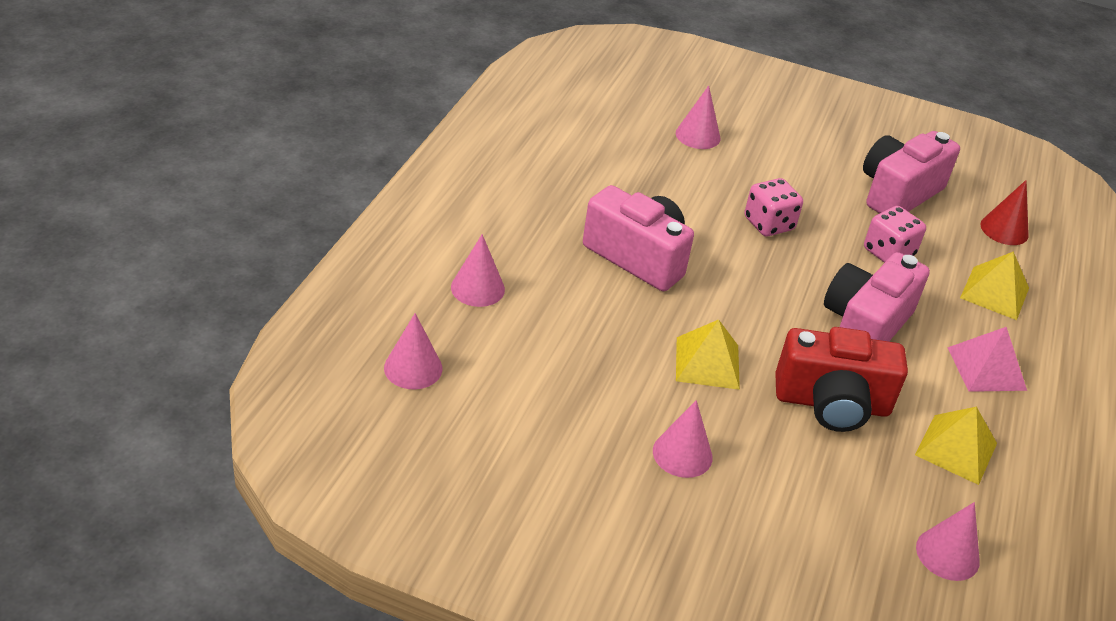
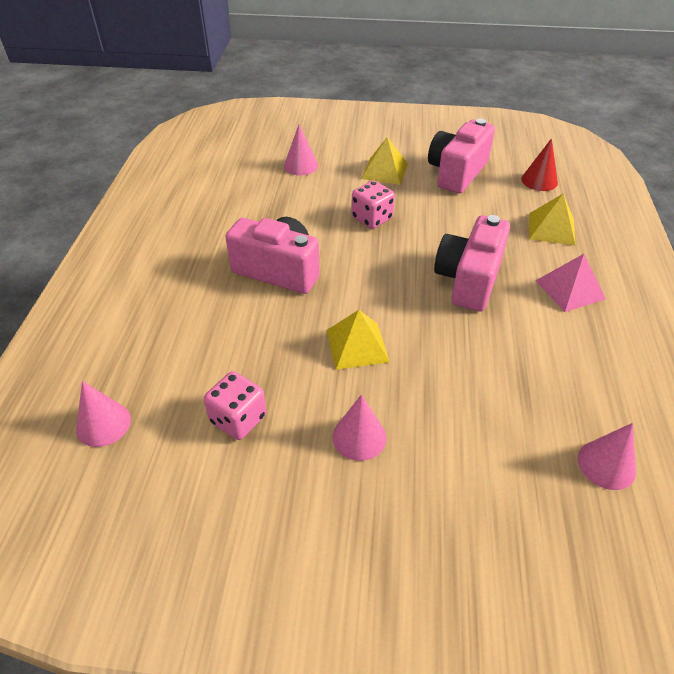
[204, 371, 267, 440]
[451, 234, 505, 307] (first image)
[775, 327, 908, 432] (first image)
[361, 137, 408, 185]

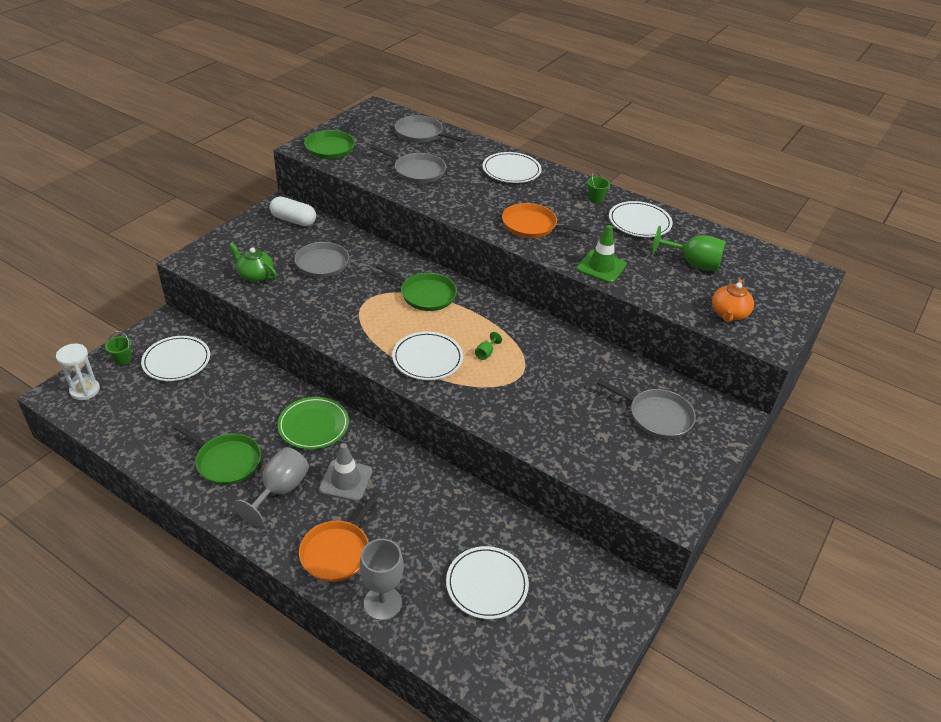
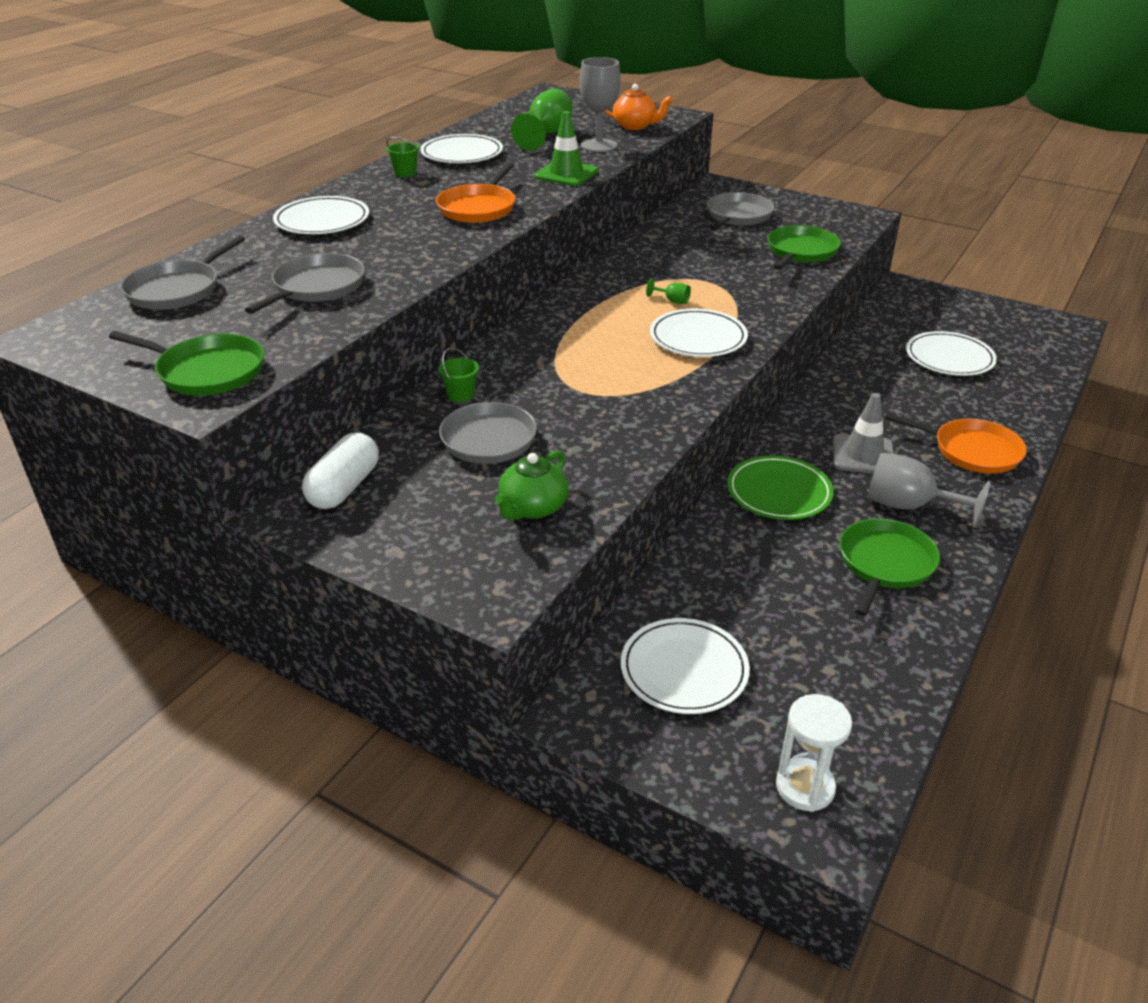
[767, 225, 841, 270]
[439, 348, 479, 402]
[579, 57, 621, 152]

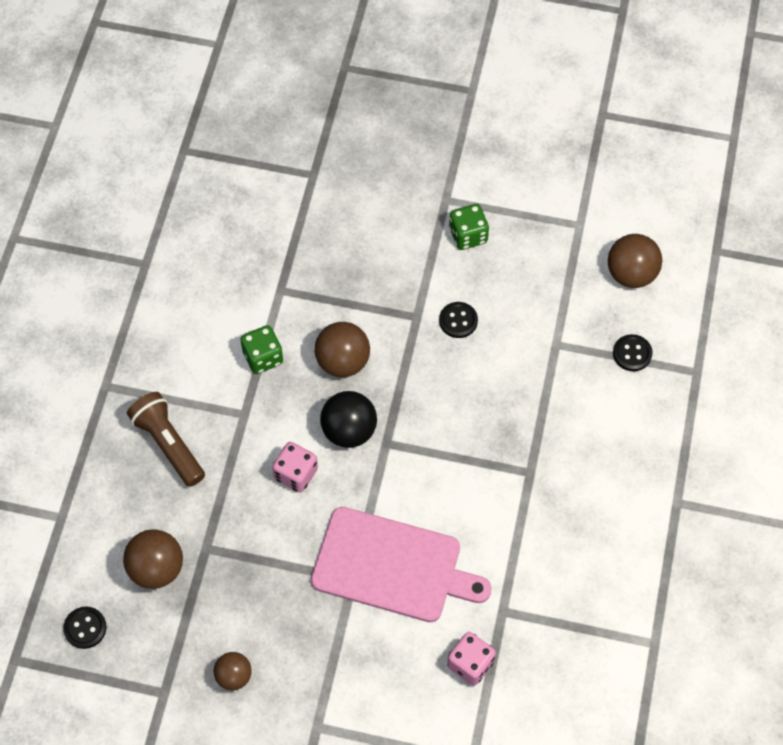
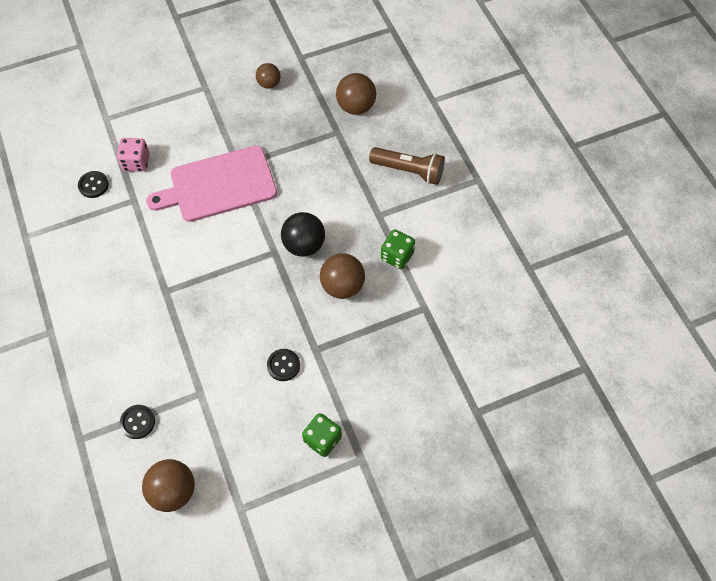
[272, 442, 318, 493] (first image)
[78, 171, 109, 198]

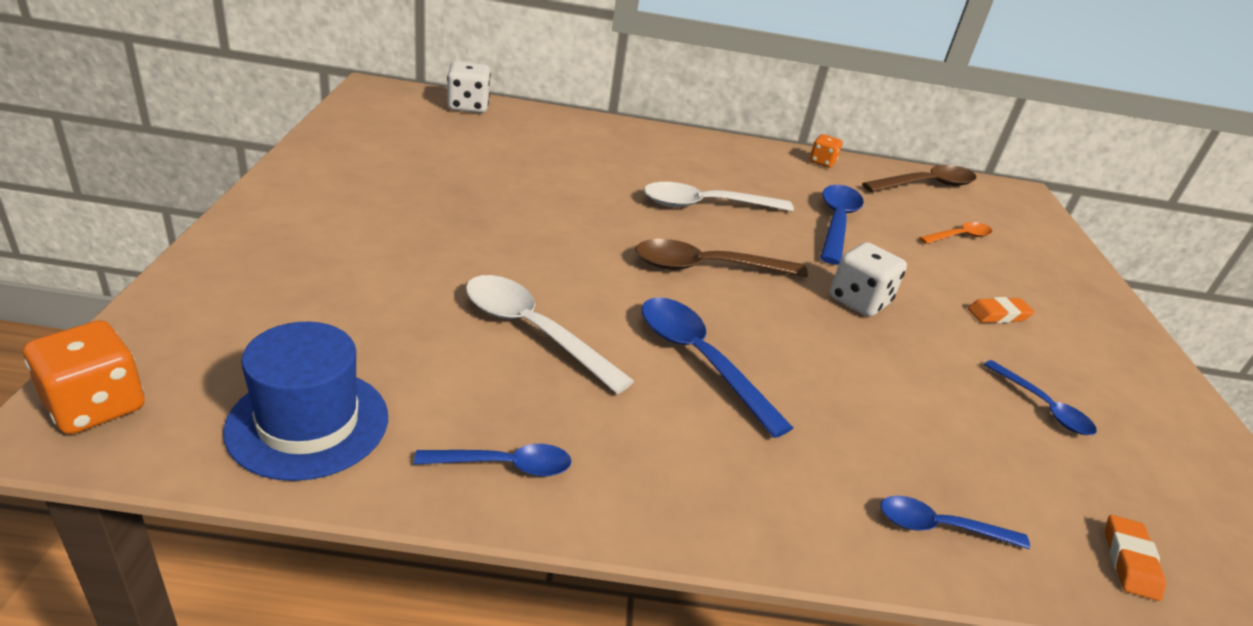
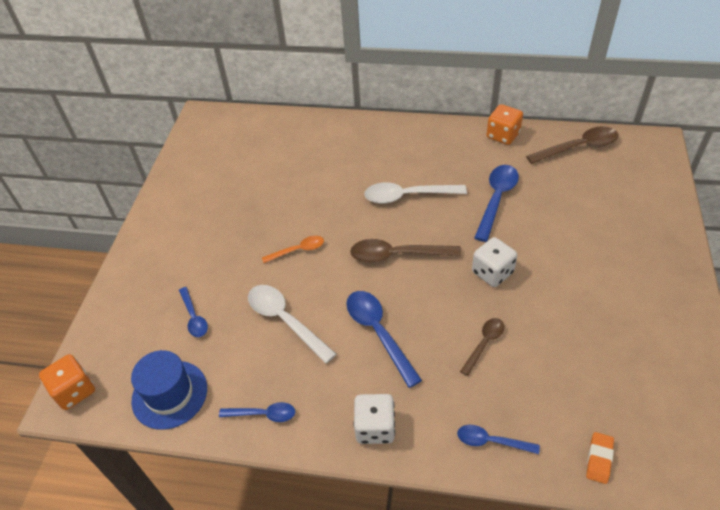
[353, 394, 395, 444]
[487, 104, 523, 145]
[262, 236, 324, 263]
[968, 297, 1035, 323] (first image)
[179, 287, 208, 337]
[460, 318, 504, 376]

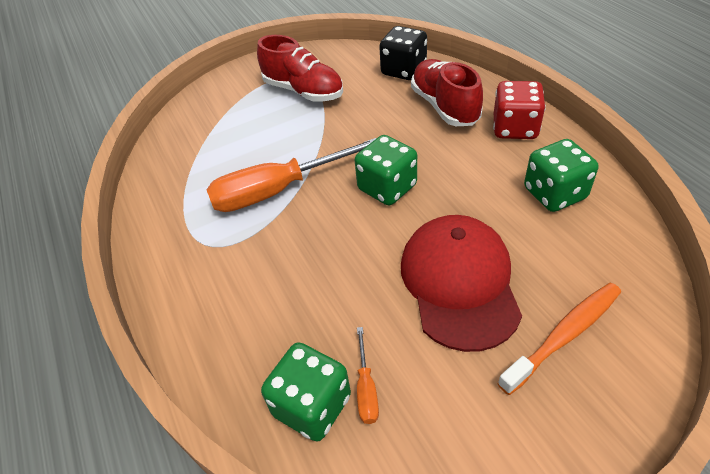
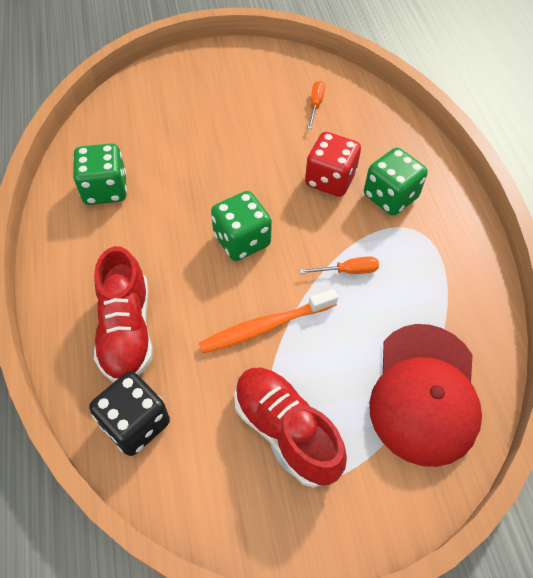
[305, 132, 361, 197]
[299, 256, 379, 274]
[369, 324, 482, 467]
[199, 289, 338, 354]
[364, 148, 428, 216]

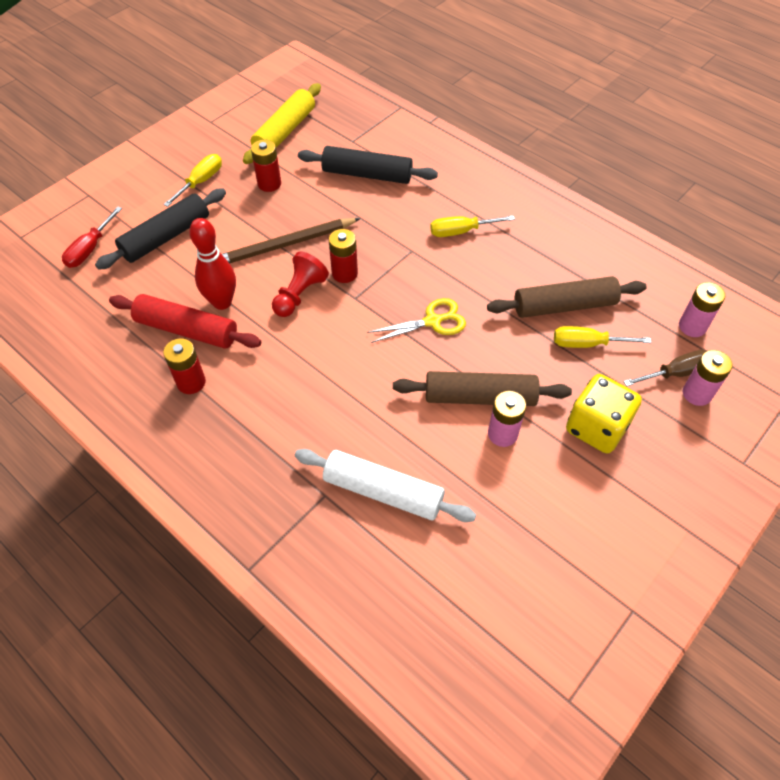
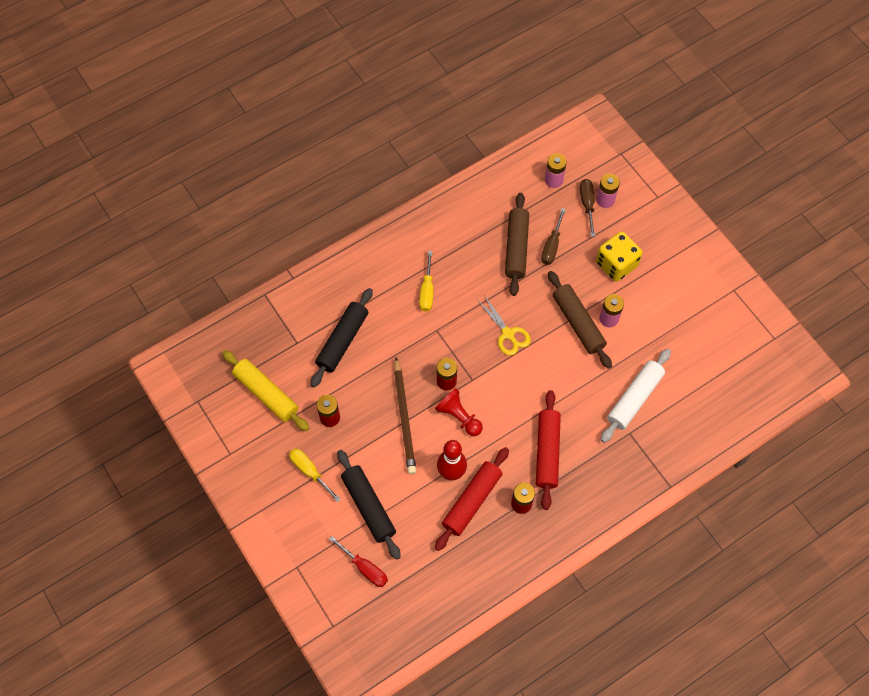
[477, 295, 531, 356]
[541, 208, 566, 265]
[548, 271, 612, 369]
[536, 390, 561, 510]

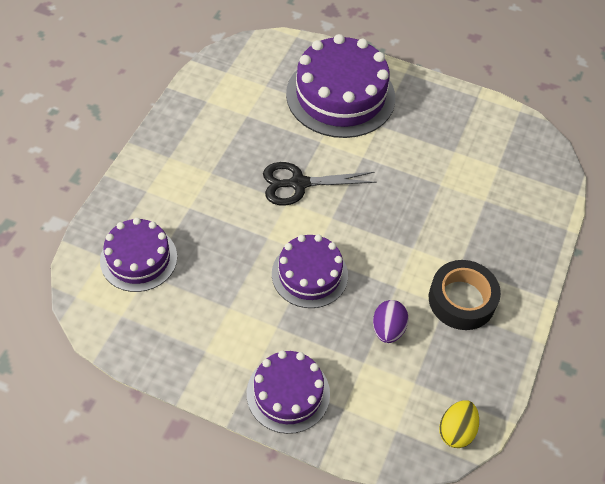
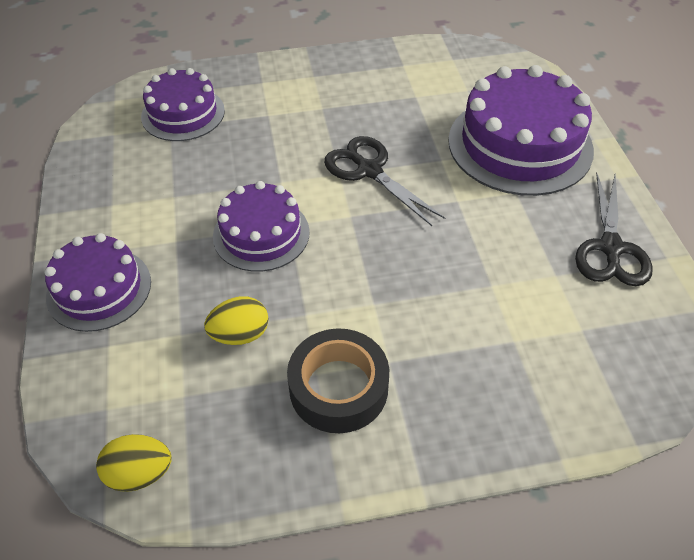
[204, 296, 269, 345]
[575, 173, 653, 286]

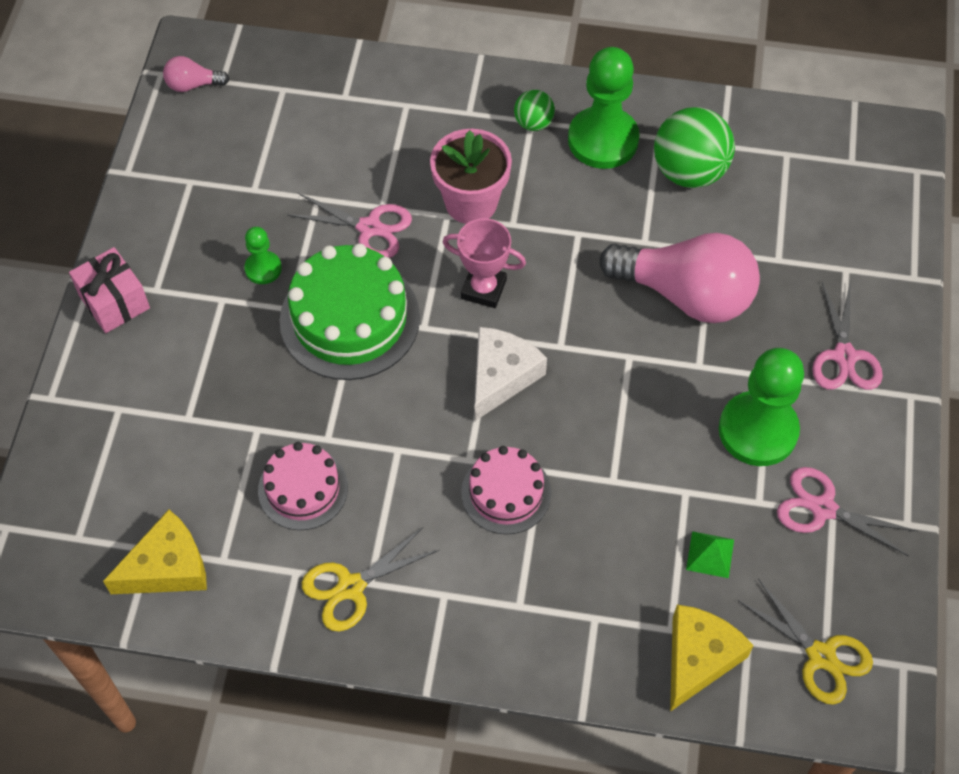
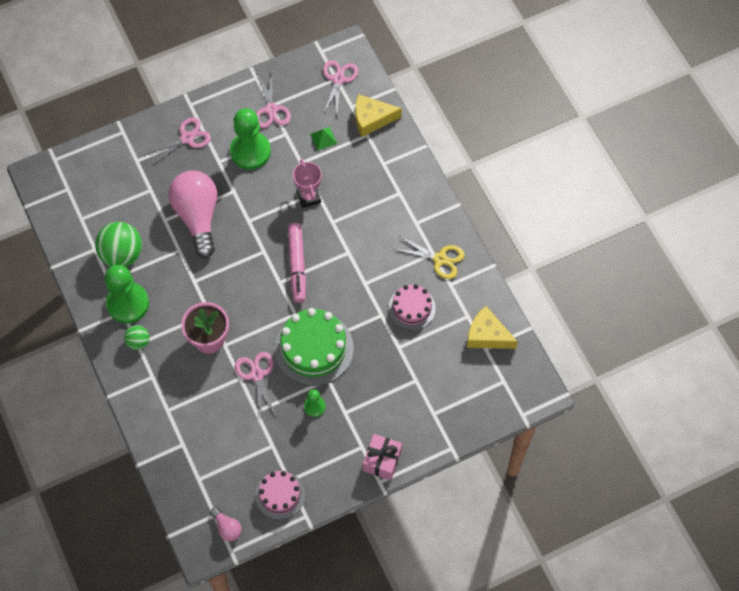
[293, 159, 322, 208]
[288, 223, 306, 303]
[255, 471, 305, 520]
[322, 60, 358, 116]

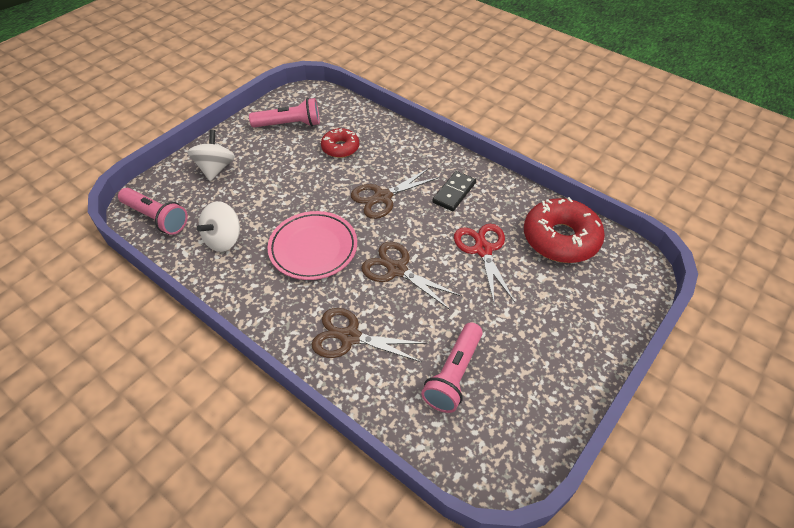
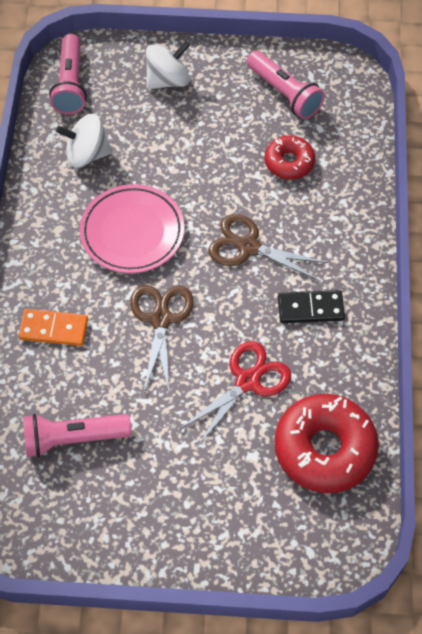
[18, 309, 88, 346]

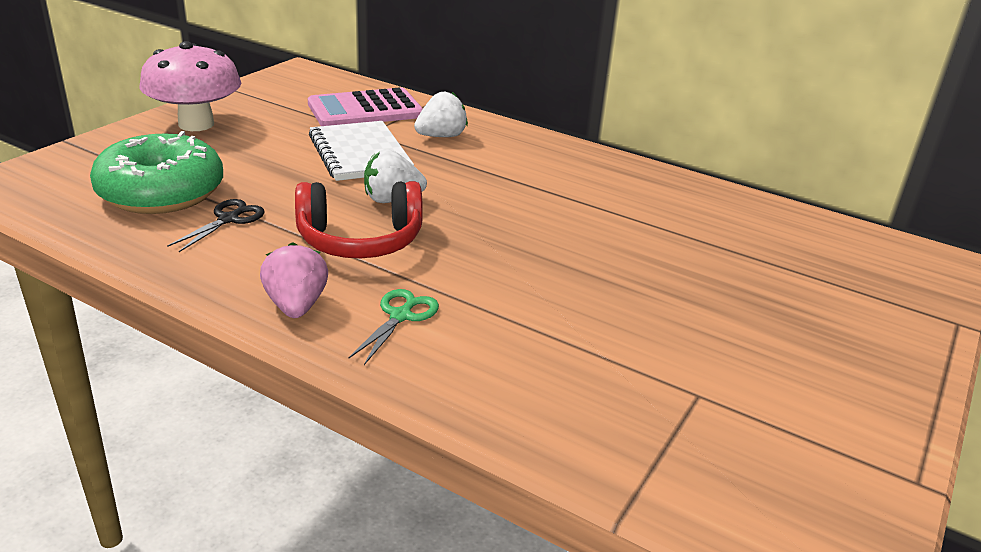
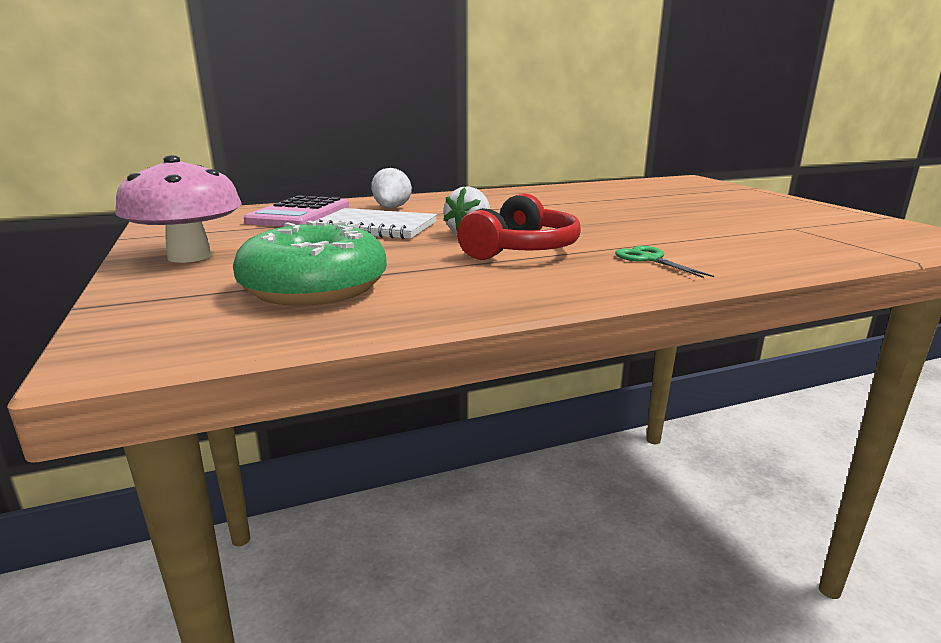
[167, 199, 265, 252] (first image)
[260, 242, 328, 318] (first image)

